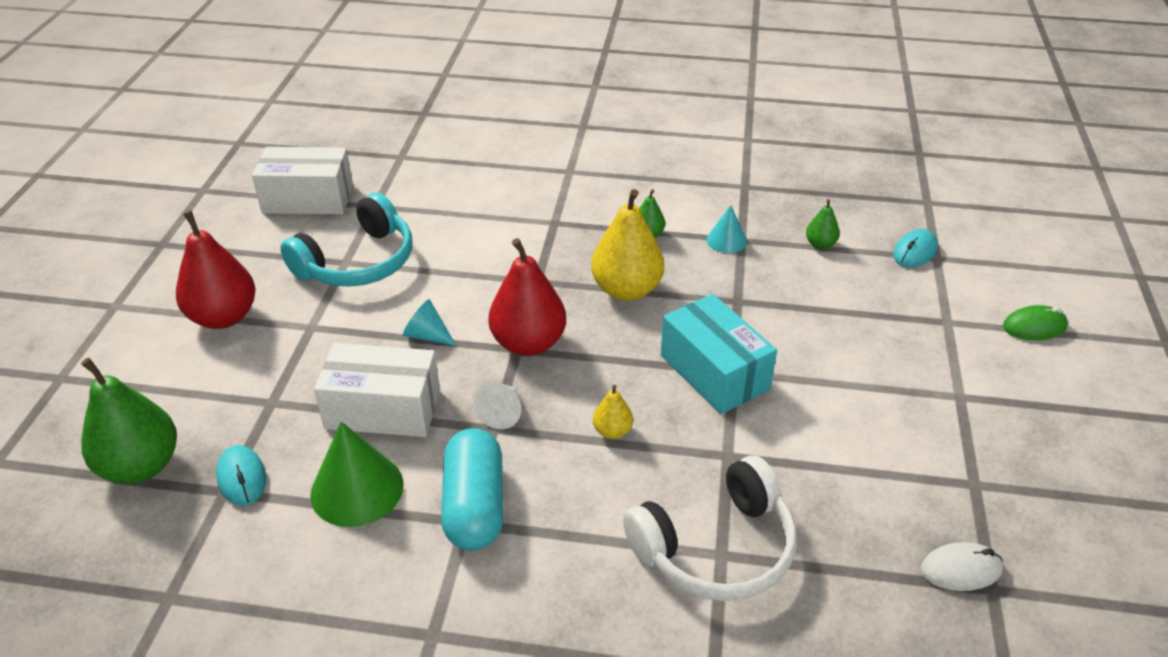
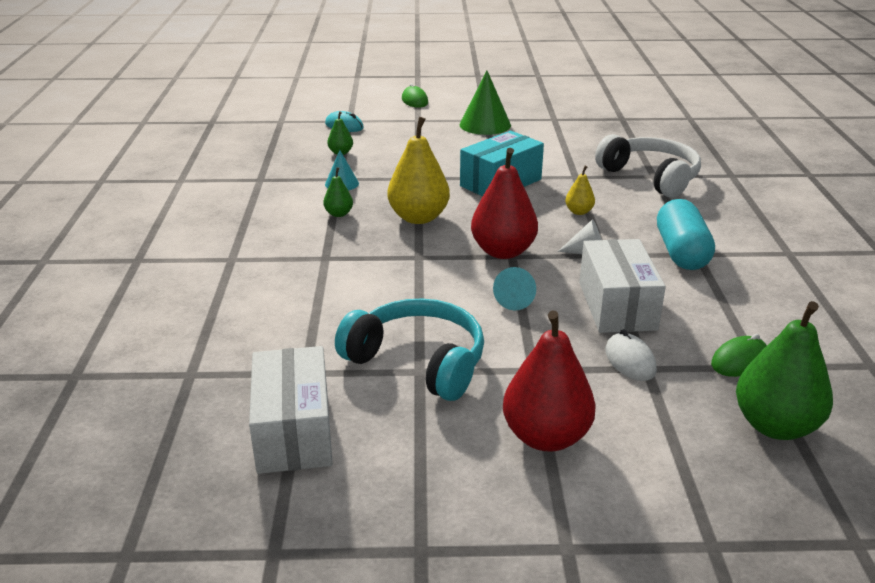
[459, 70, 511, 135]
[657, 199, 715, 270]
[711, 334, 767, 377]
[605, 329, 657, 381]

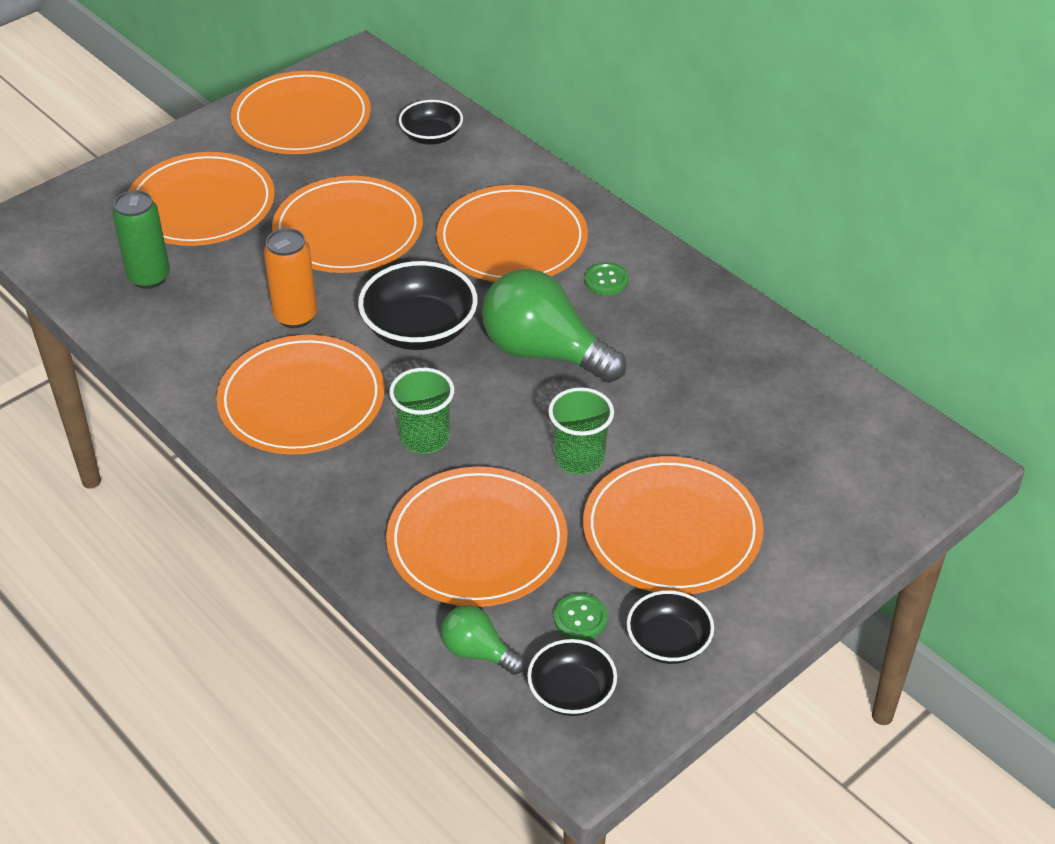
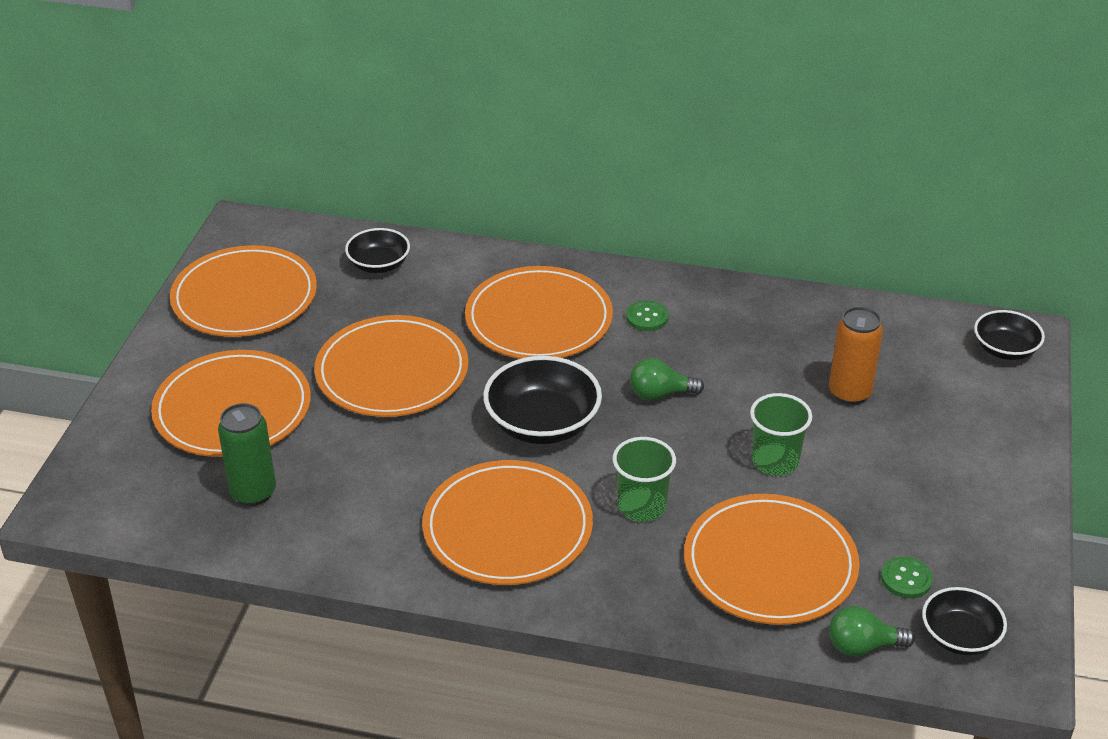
[829, 307, 883, 405]
[630, 358, 704, 401]
[583, 456, 764, 594] (first image)
[974, 310, 1045, 360]

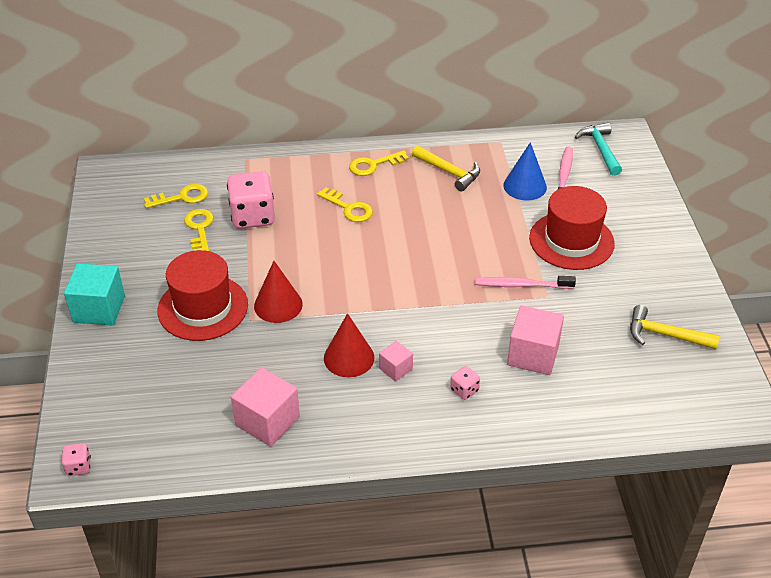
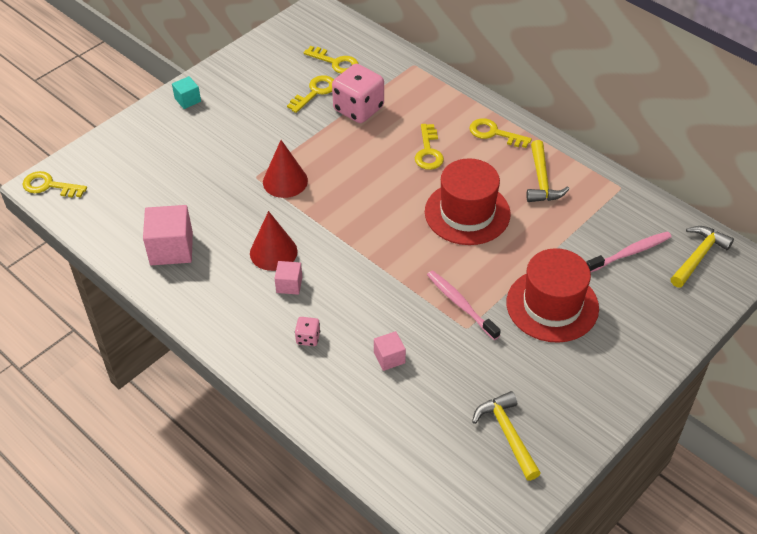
[671, 226, 734, 287]
[504, 142, 547, 201] (first image)
[425, 158, 511, 245]
[172, 76, 201, 109]
[374, 331, 406, 371]
[23, 171, 87, 198]

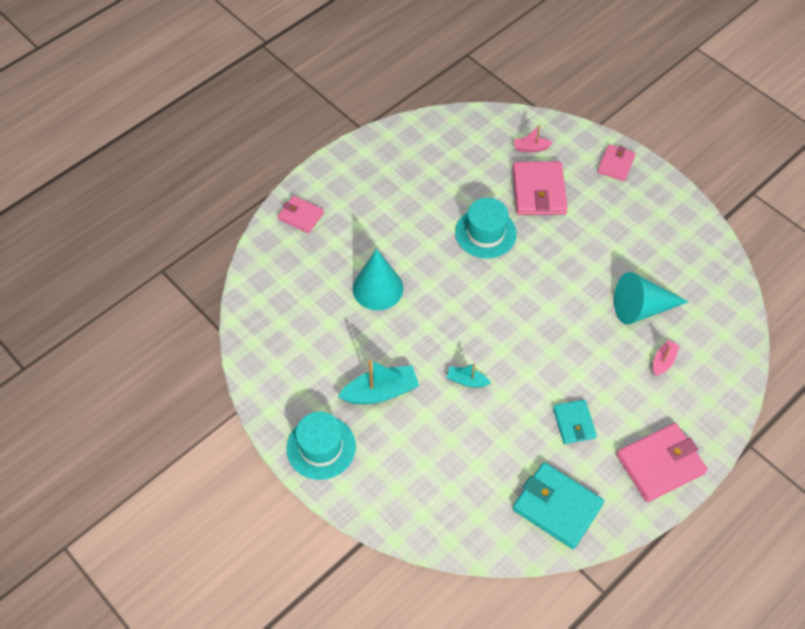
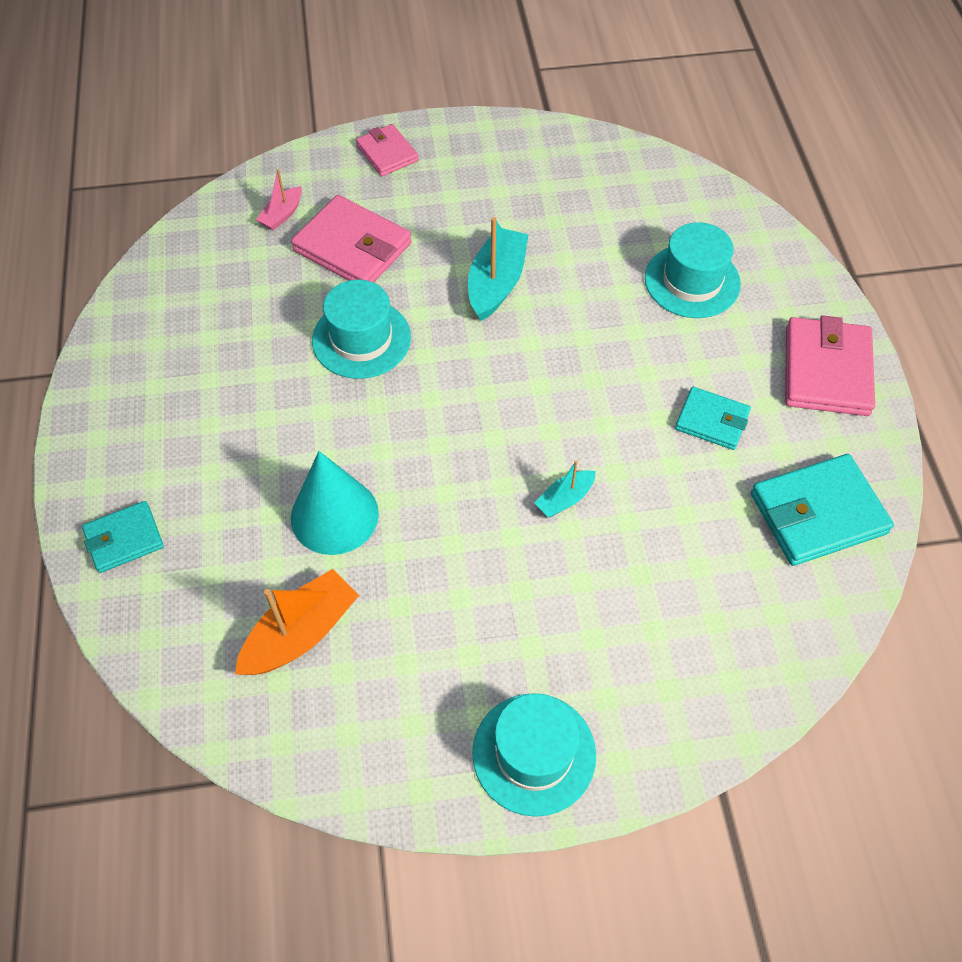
[82, 501, 164, 573]
[614, 272, 688, 325] (first image)
[645, 222, 741, 318]
[468, 217, 529, 321]
[235, 569, 359, 675]

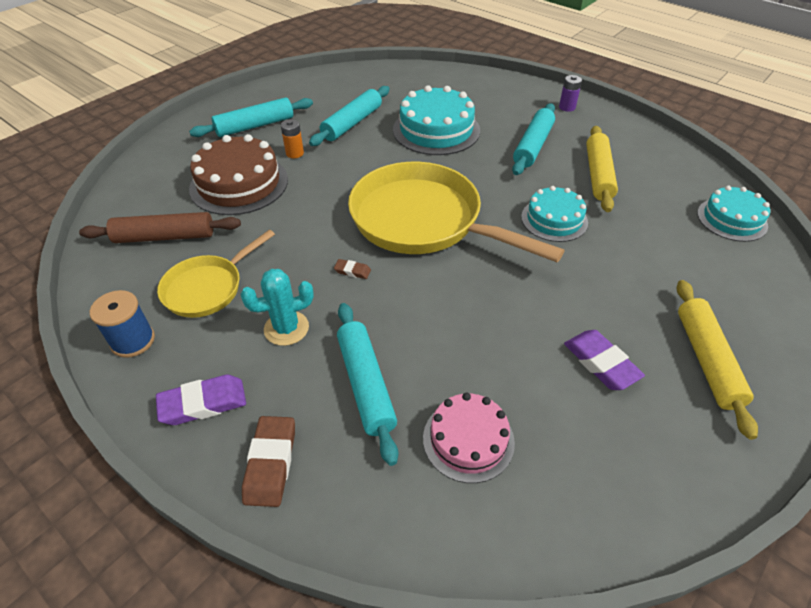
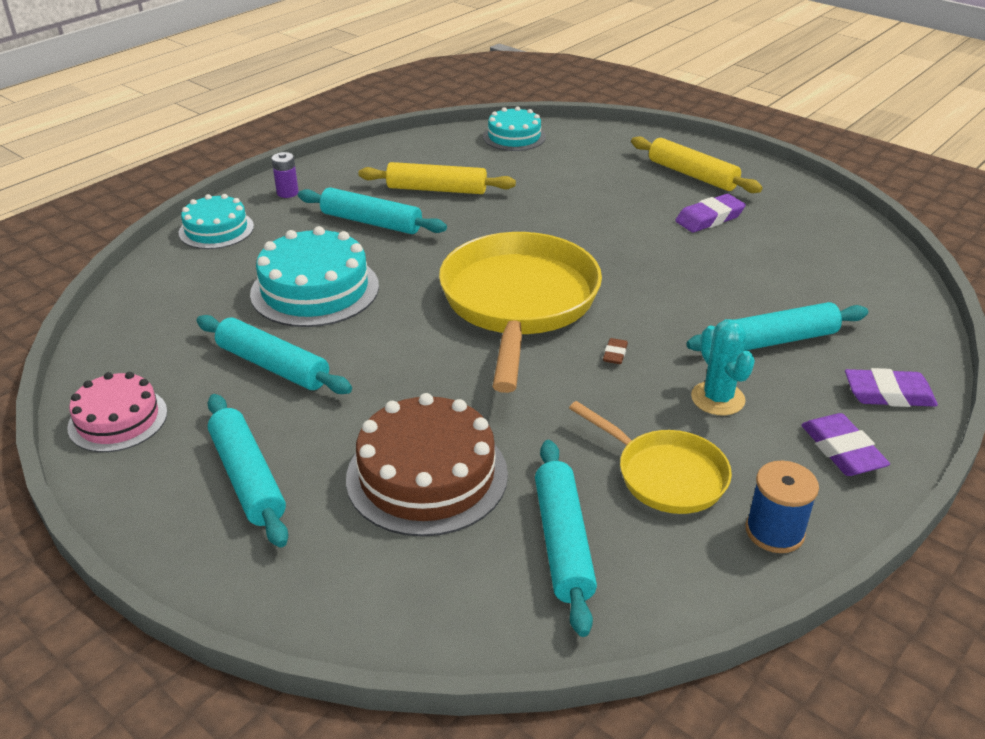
[281, 119, 304, 158] (first image)
[439, 232, 602, 393]
[179, 194, 254, 249]
[535, 440, 597, 637]
[631, 136, 763, 193]
[67, 372, 167, 452]
[845, 368, 938, 407]

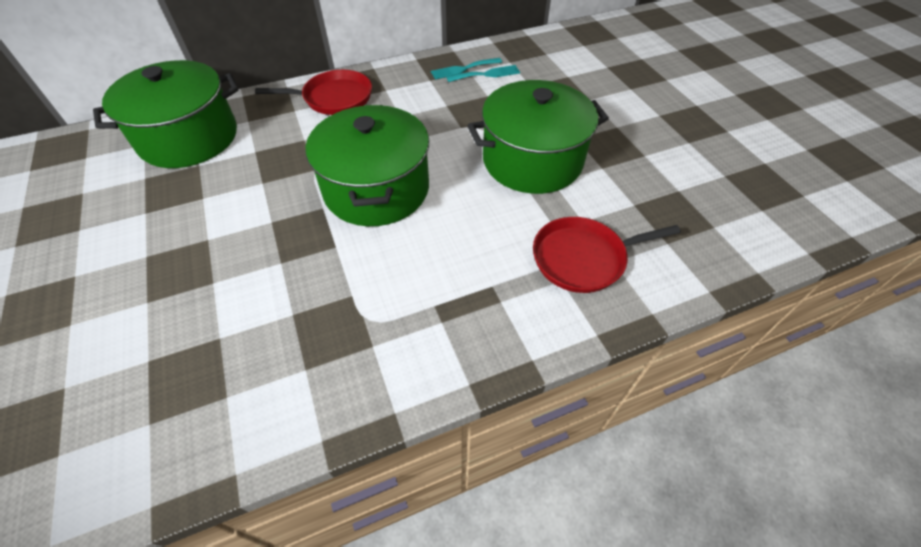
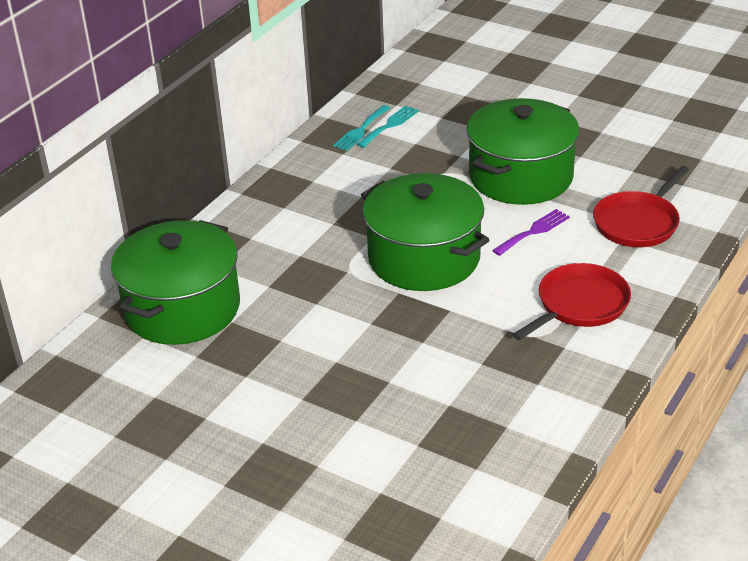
[512, 263, 631, 340]
[492, 209, 570, 256]

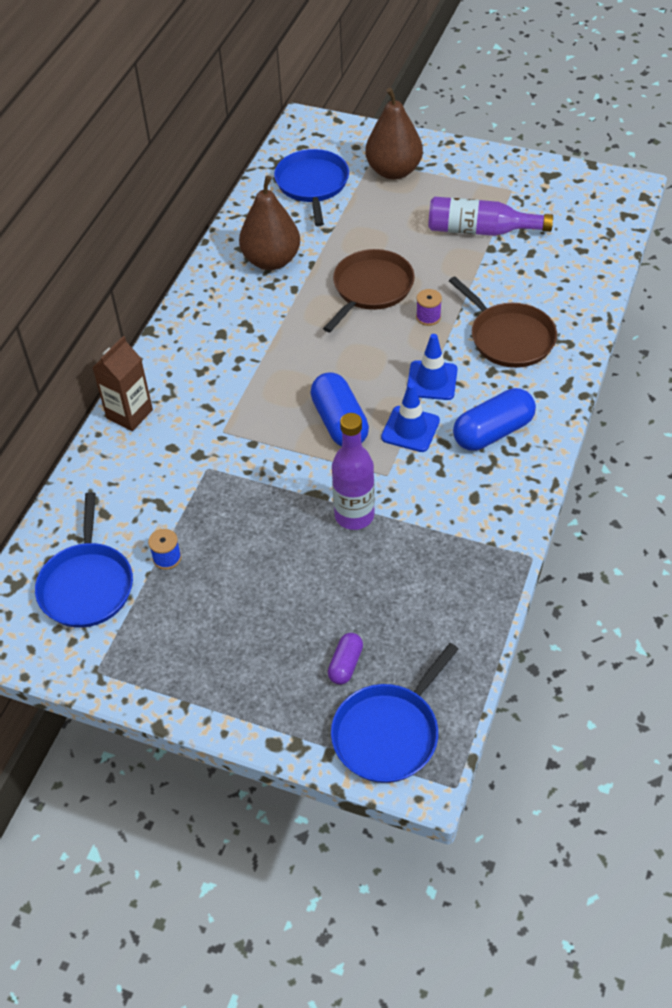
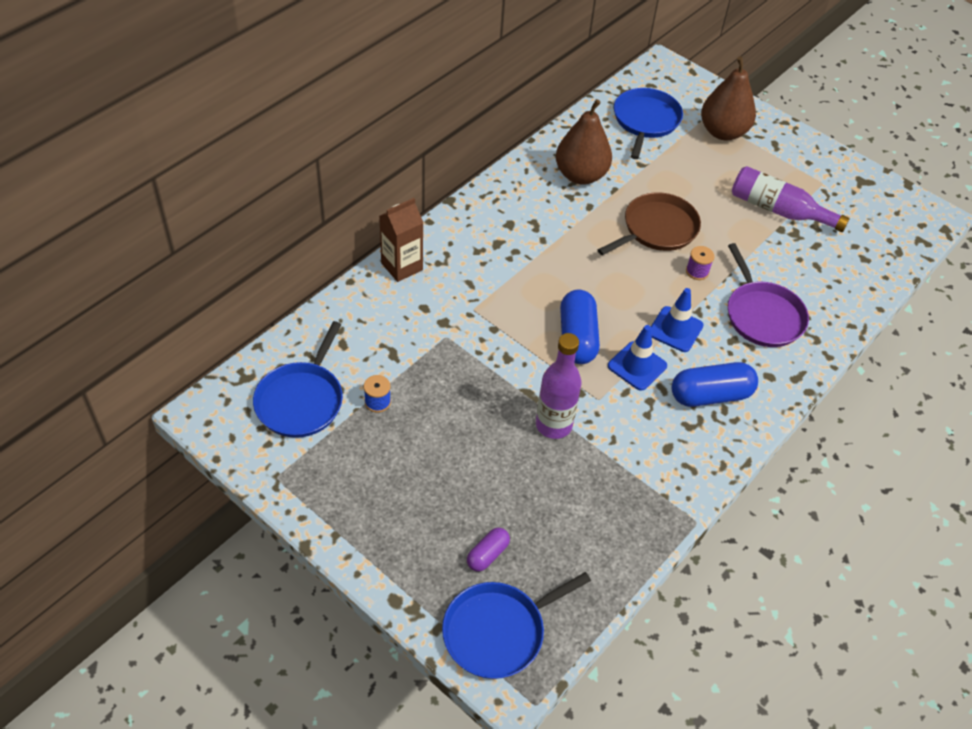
[728, 243, 809, 347]

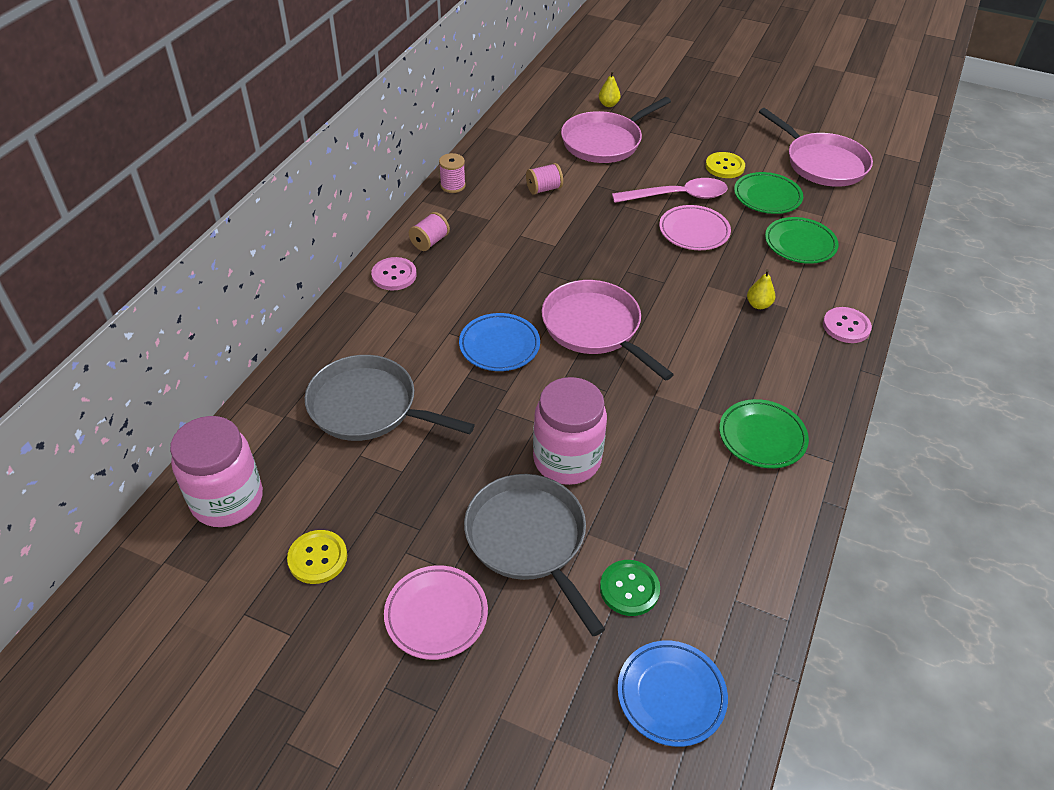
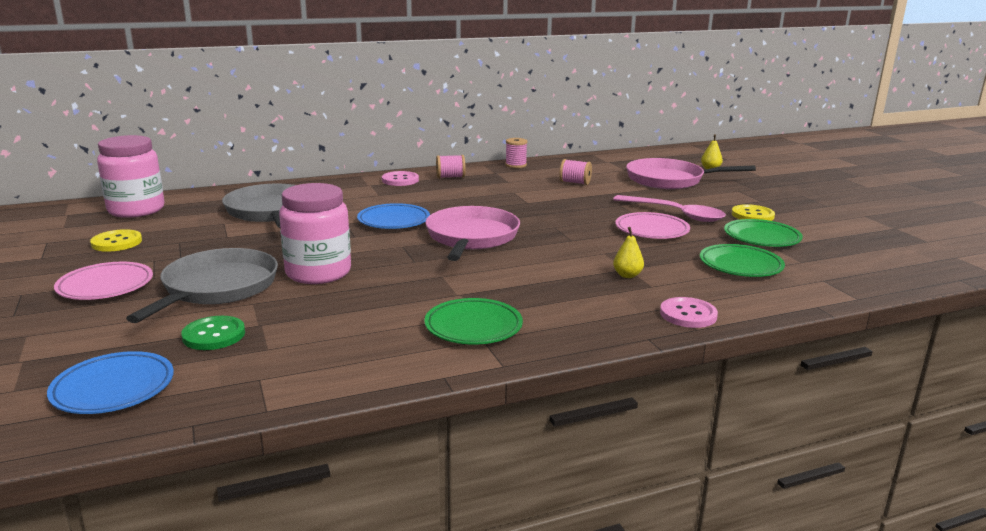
[759, 108, 873, 187] (first image)

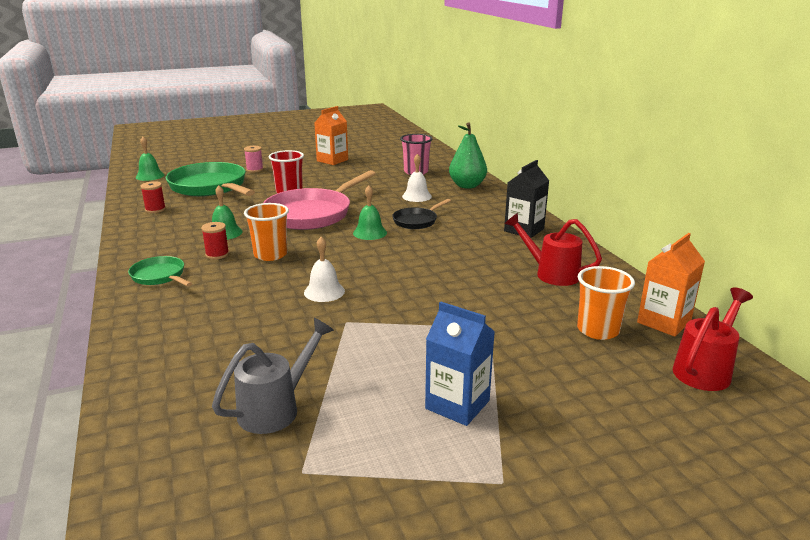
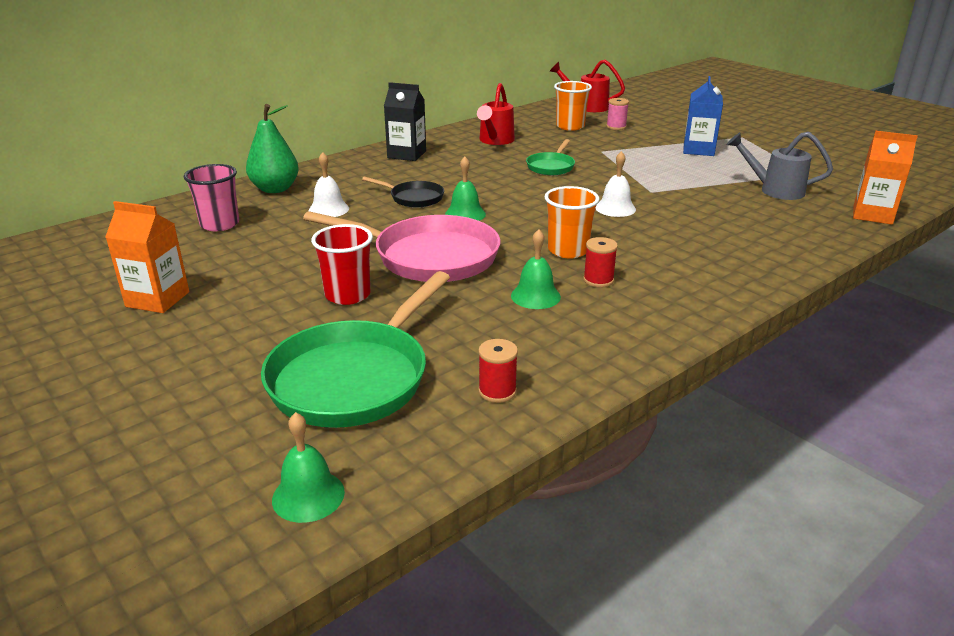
[606, 98, 629, 130]
[853, 131, 918, 225]
[526, 139, 575, 175]

